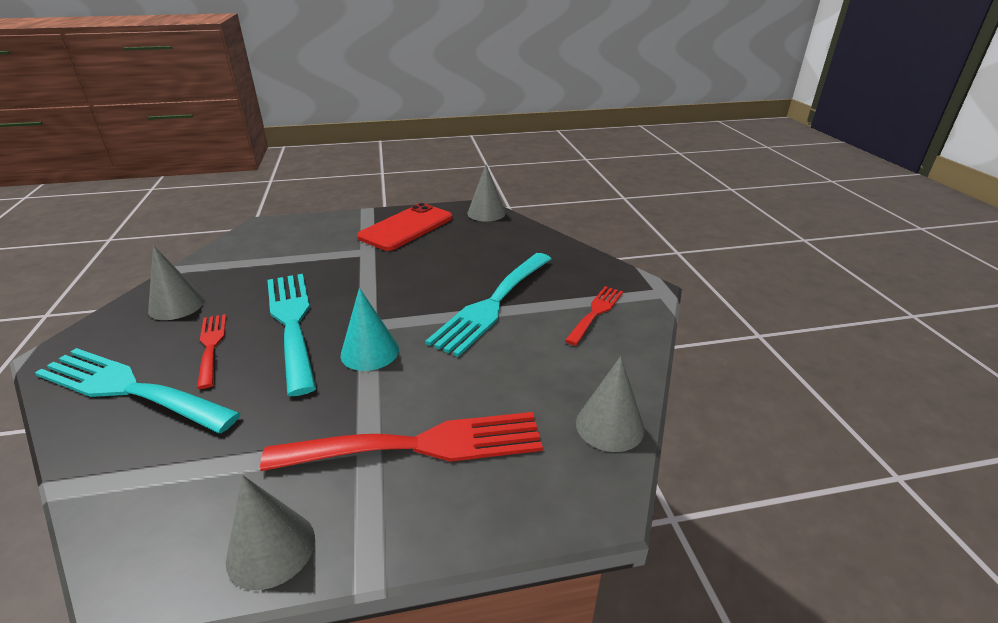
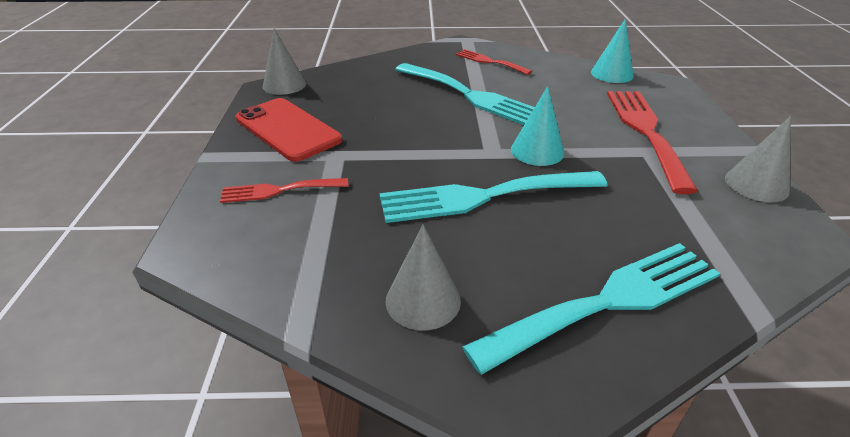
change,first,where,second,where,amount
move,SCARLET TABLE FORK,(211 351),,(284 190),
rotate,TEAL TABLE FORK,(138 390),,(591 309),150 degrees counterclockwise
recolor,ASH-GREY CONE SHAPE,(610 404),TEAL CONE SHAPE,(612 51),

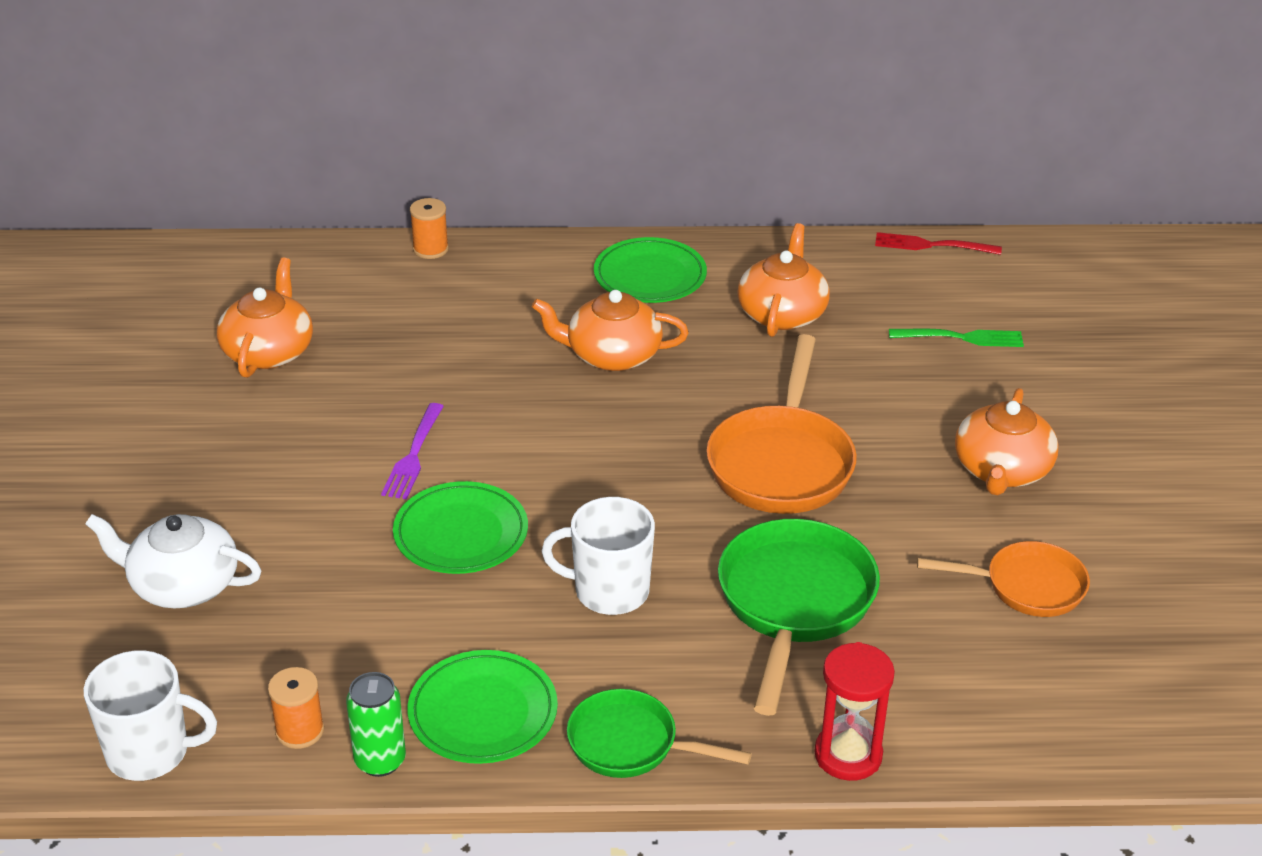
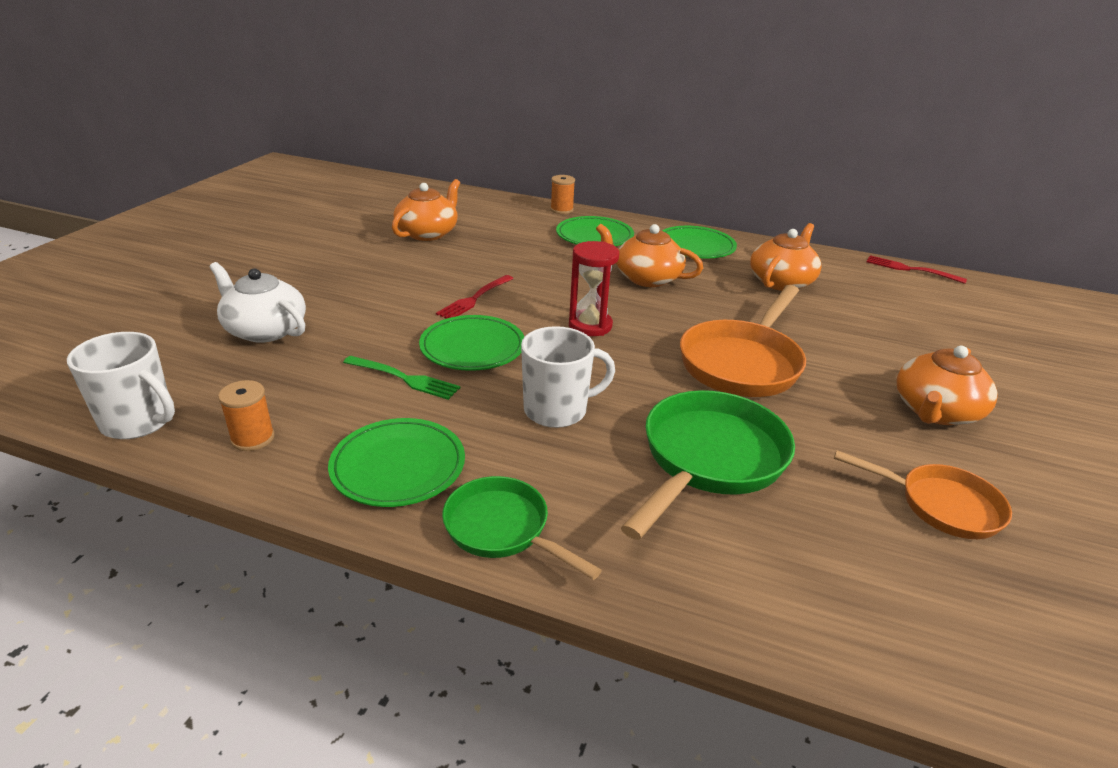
change,first,where,second,where,amount
move,LEAF-GREEN TABLE FORK,(956 338),,(401 378),
recolor,PURPLE TABLE FORK,(412 451),SCARLET TABLE FORK,(475 297),
rotate,WHITE COFFEE MUG,(598 556),,(568 377),135 degrees clockwise
move,SCARLET SANDGLASS,(854 711),,(594 288),
delete,LEAF-GREEN CAN,(376 724),,,
insert,,,LEAF-GREEN PLATE,(595 231),

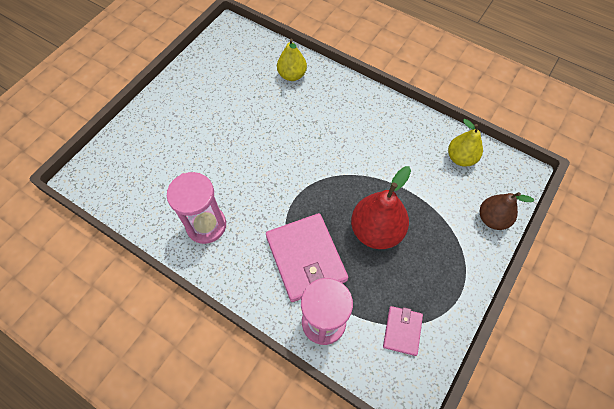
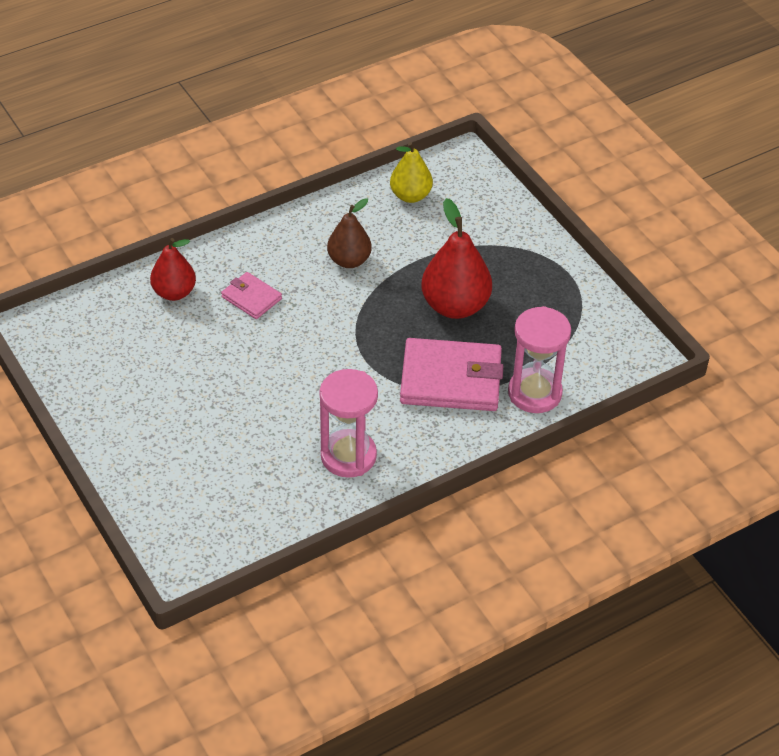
change,first,where,second,where,amount
recolor,GOLDEN TOY PEAR,(292 60),SCARLET TOY PEAR,(173 269),
move,DARK BROWN TOY PEAR,(507 211),,(349 233),
move,ROSE-PINK CARD WALLET,(403 331),,(251 295),

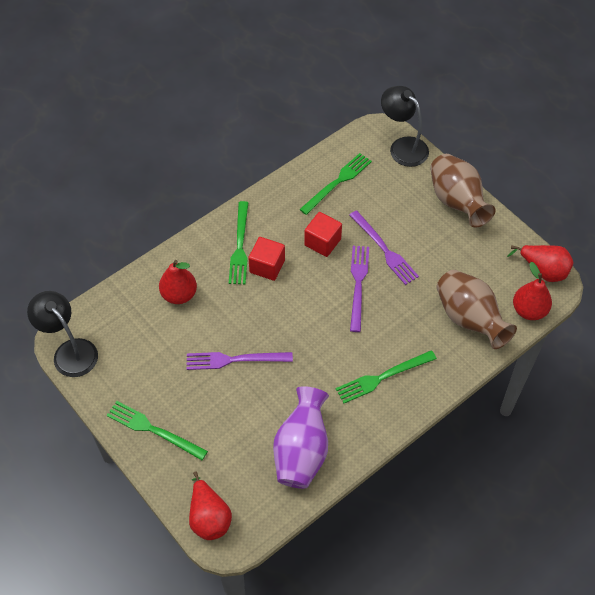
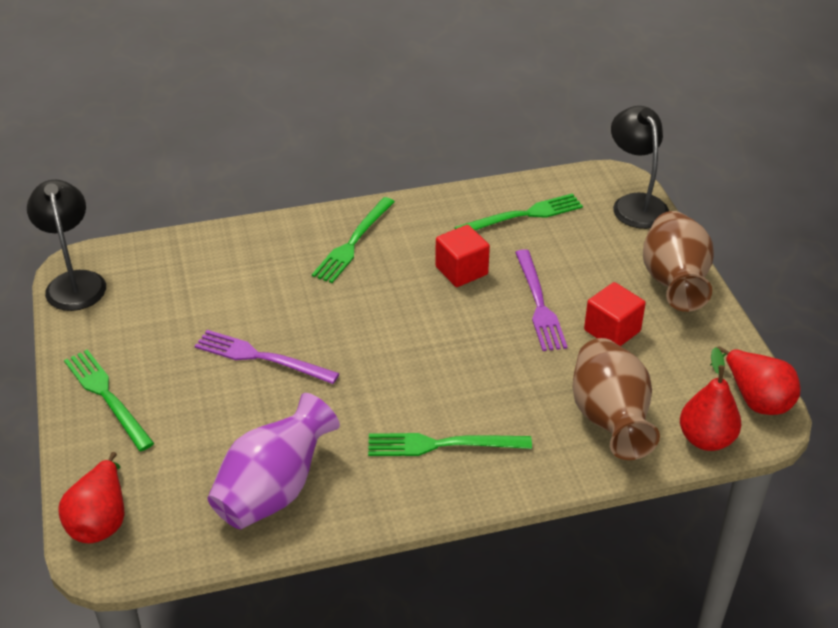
change,first,where,second,where,amount
move,SCARLET CUBE,(266 259),,(615 314),
delete,PURPLE TABLE FORK,(359 289),,,
delete,SCARLET TOY PEAR,(178 282),,,

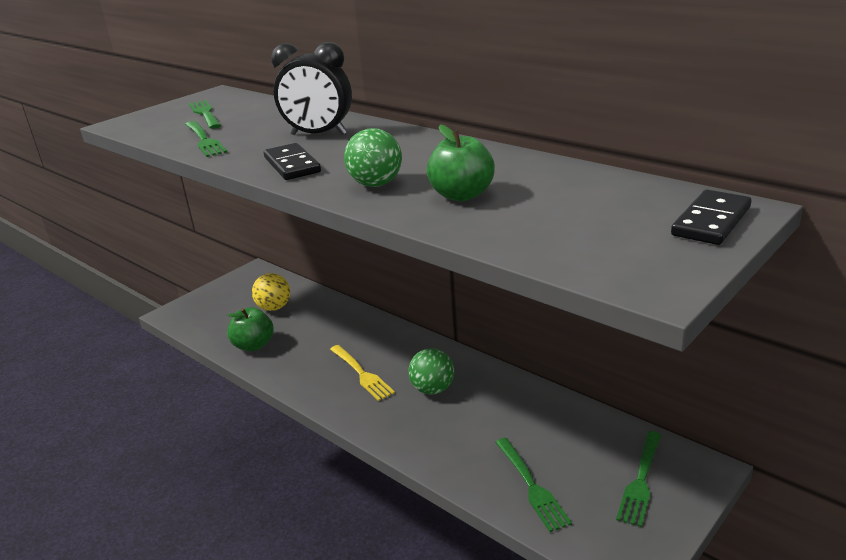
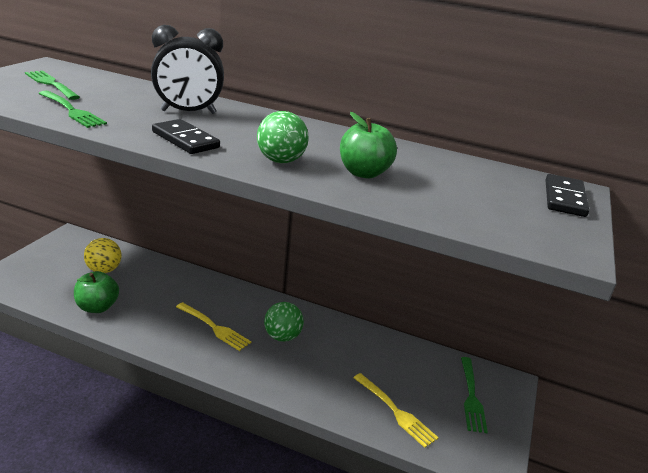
change,first,where,second,where,amount
recolor,LEAF-GREEN TABLE FORK,(533 485),GOLDEN TABLE FORK,(396 410),

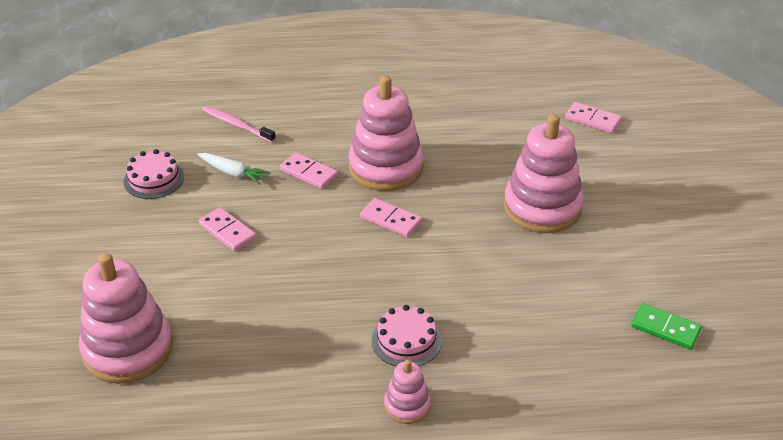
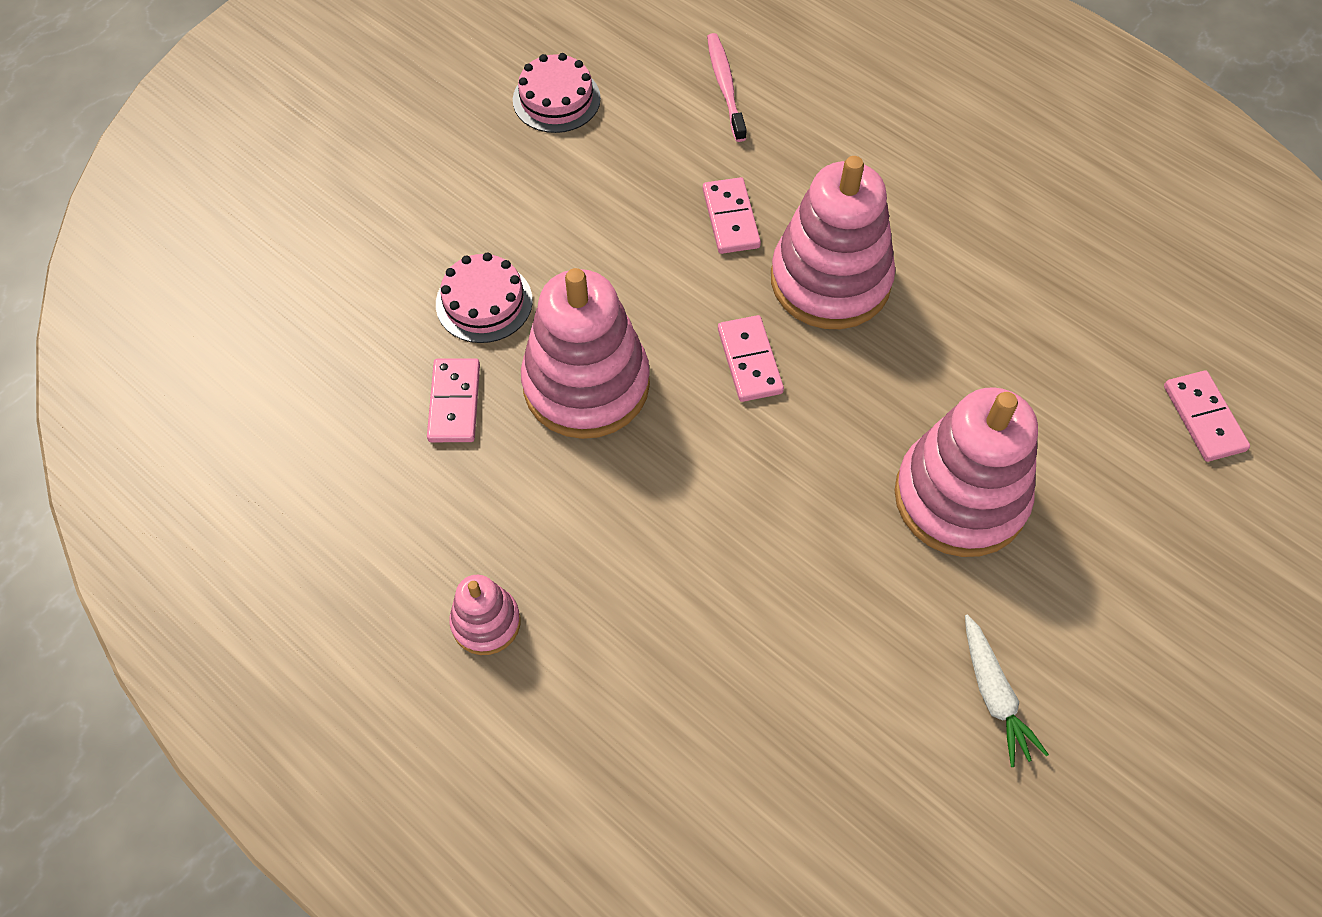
change,first,where,second,where,amount
move,WHITE CARROT,(234 169),,(1007 690),
move,ROSE-PINK DOMINO TILE,(227 229),,(453 400),
move,ROSE-PINK STACKING TOY,(126 318),,(585 353),
delete,LEAF-GREEN DOMINO TILE,(666 326),,,
move,ROSE-PINK LAYER CAKE,(407 335),,(484 298),

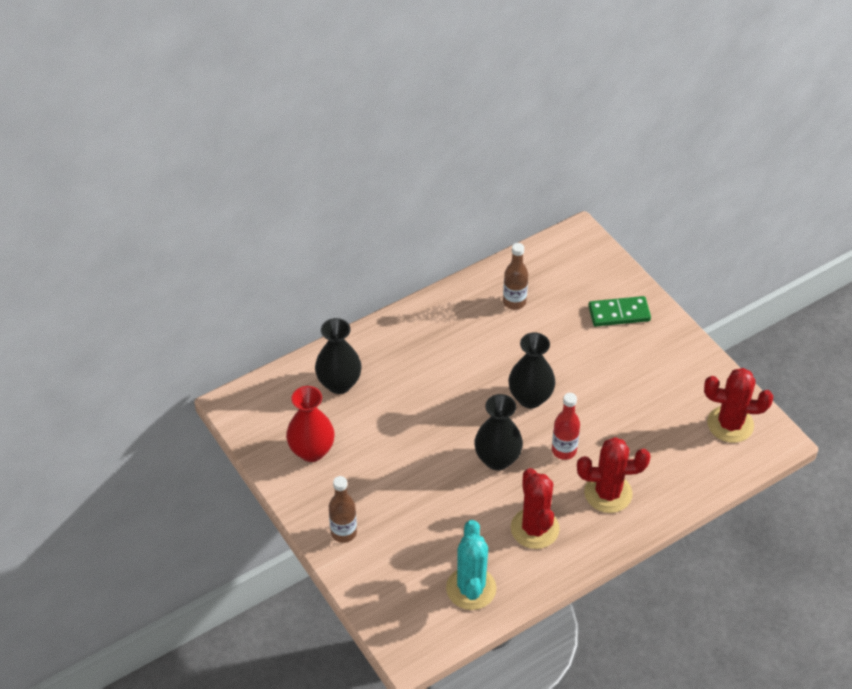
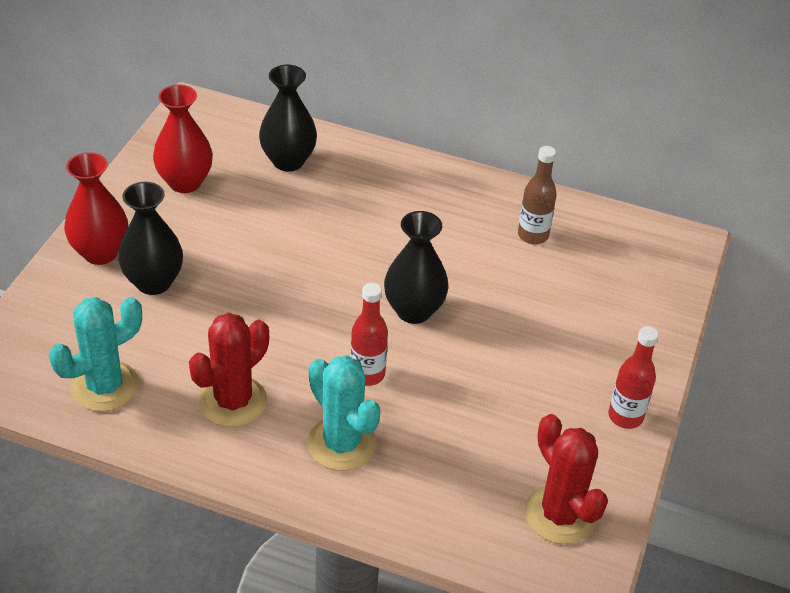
change,first,where,second,where,amount
delete,LEAF-GREEN DOMINO TILE,(619 311),,,
move,JET-BLACK FLOWER VASE,(498 432),,(150 238),
recolor,SCARLET SAGUARO CACTUS,(613 475),TEAL SAGUARO CACTUS,(343 413),
replace,DARK BROWN DRINK BOTTLE,(343 509),SCARLET FLOWER VASE,(96 208),
insert,,,SCARLET DRINK BOTTLE,(633 377),

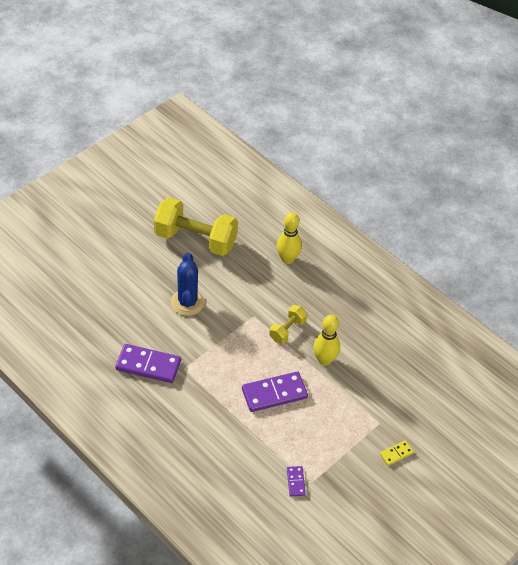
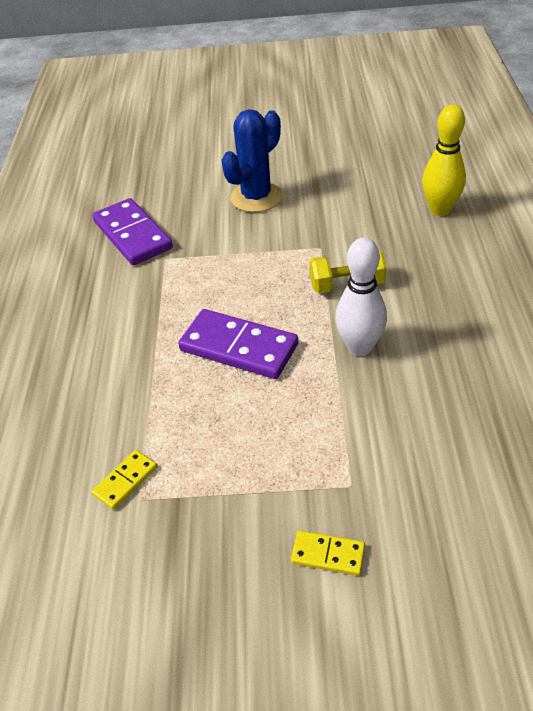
change,first,where,second,where,amount
delete,GOLDEN DUMBBELL,(196 226),,,
recolor,GOLDEN SKITTLE,(327 340),WHITE SKITTLE,(361 297),
recolor,PURPLE DOMINO TILE,(296 481),GOLDEN DOMINO TILE,(124 480),

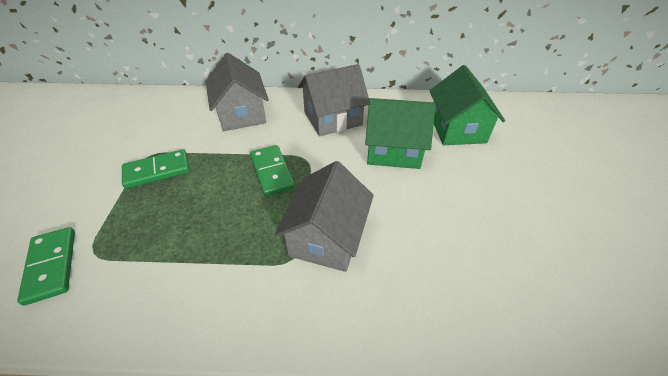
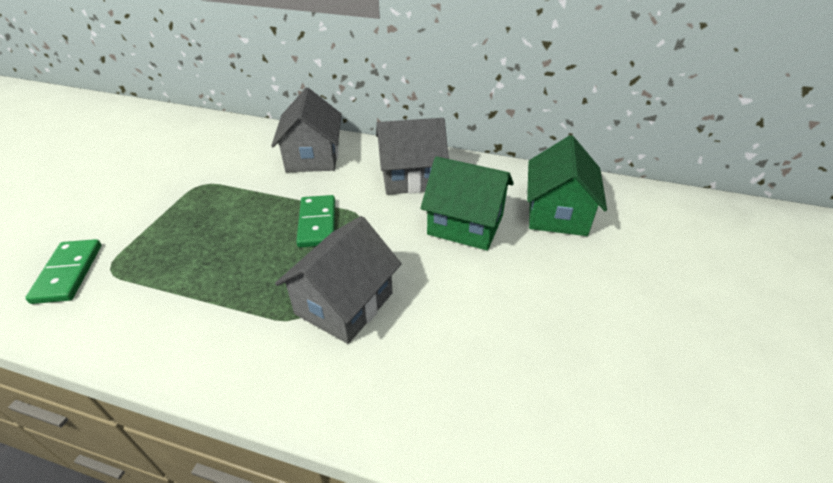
change,first,where,second,where,amount
delete,LEAF-GREEN DOMINO TILE,(156 168),,,

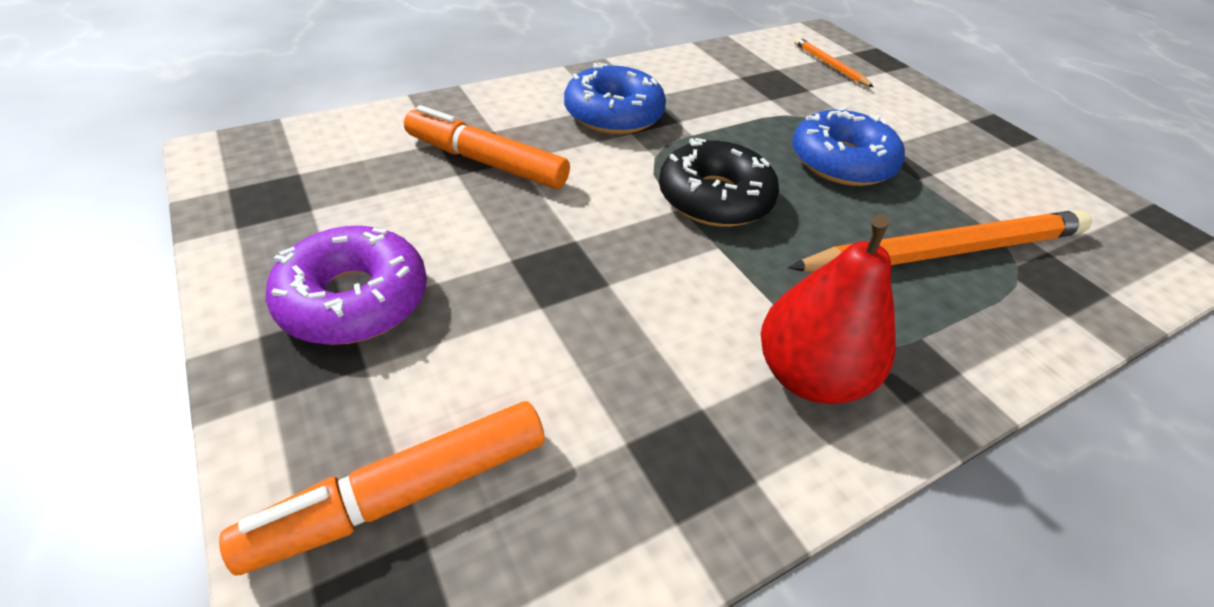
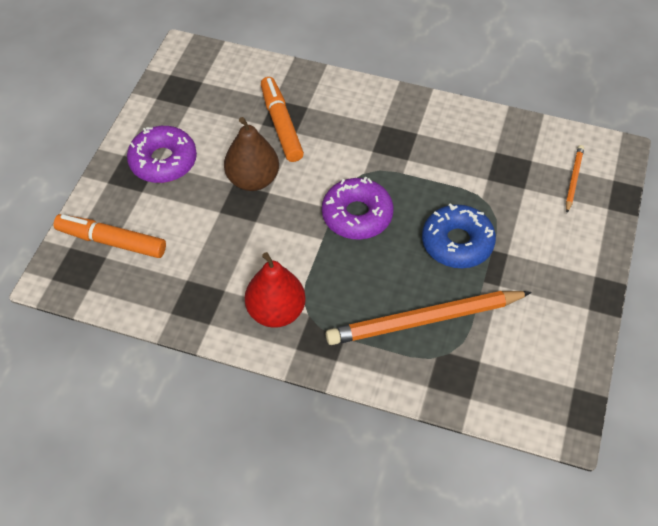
change,first,where,second,where,amount
delete,BLUE GLAZED DONUT,(615 98),,,
recolor,JET-BLACK GLAZED DONUT,(719 182),PURPLE GLAZED DONUT,(358 208),
rotate,ORANGE PENCIL,(940 241),,(429 318),135 degrees clockwise
insert,,,DARK BROWN TOY PEAR,(251 154),

